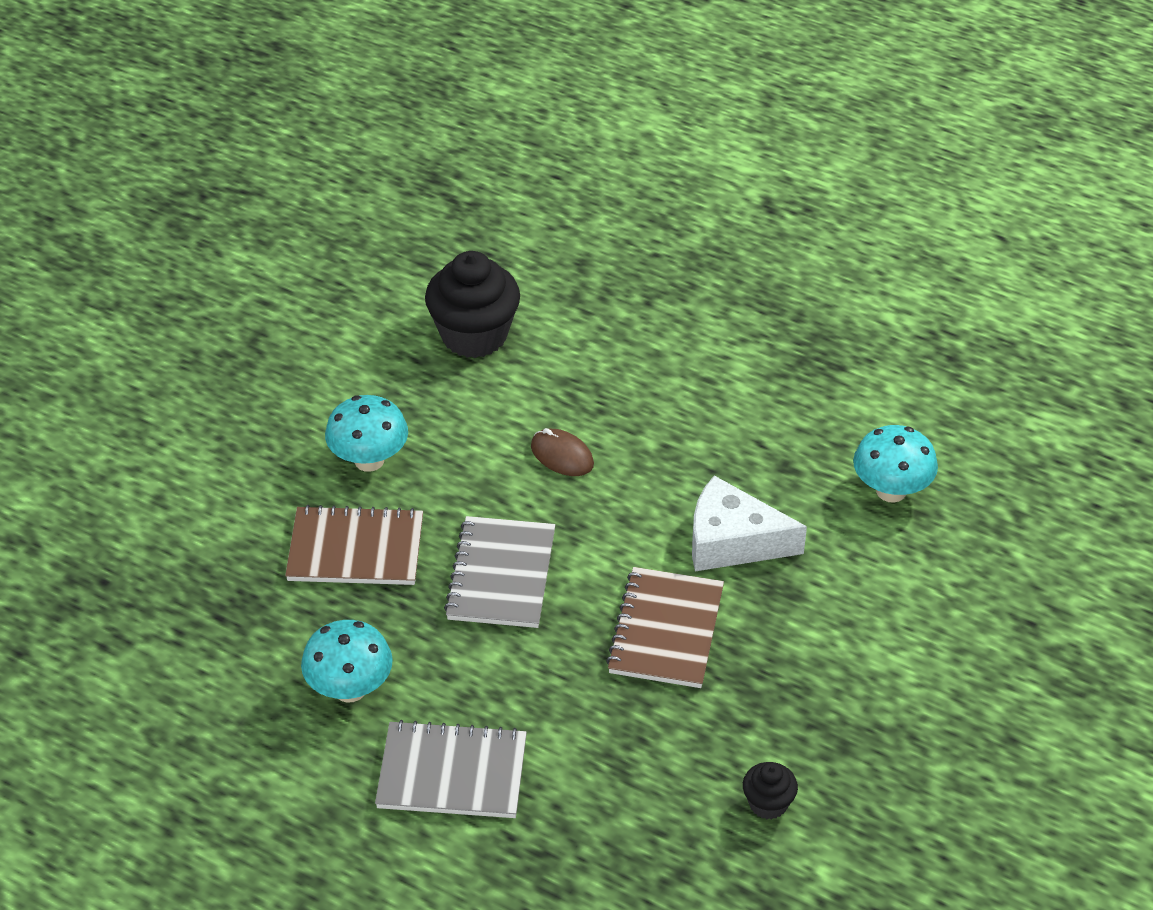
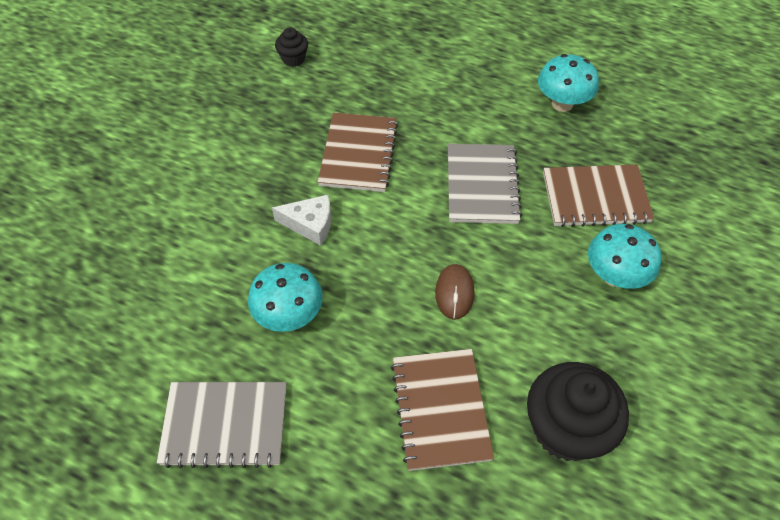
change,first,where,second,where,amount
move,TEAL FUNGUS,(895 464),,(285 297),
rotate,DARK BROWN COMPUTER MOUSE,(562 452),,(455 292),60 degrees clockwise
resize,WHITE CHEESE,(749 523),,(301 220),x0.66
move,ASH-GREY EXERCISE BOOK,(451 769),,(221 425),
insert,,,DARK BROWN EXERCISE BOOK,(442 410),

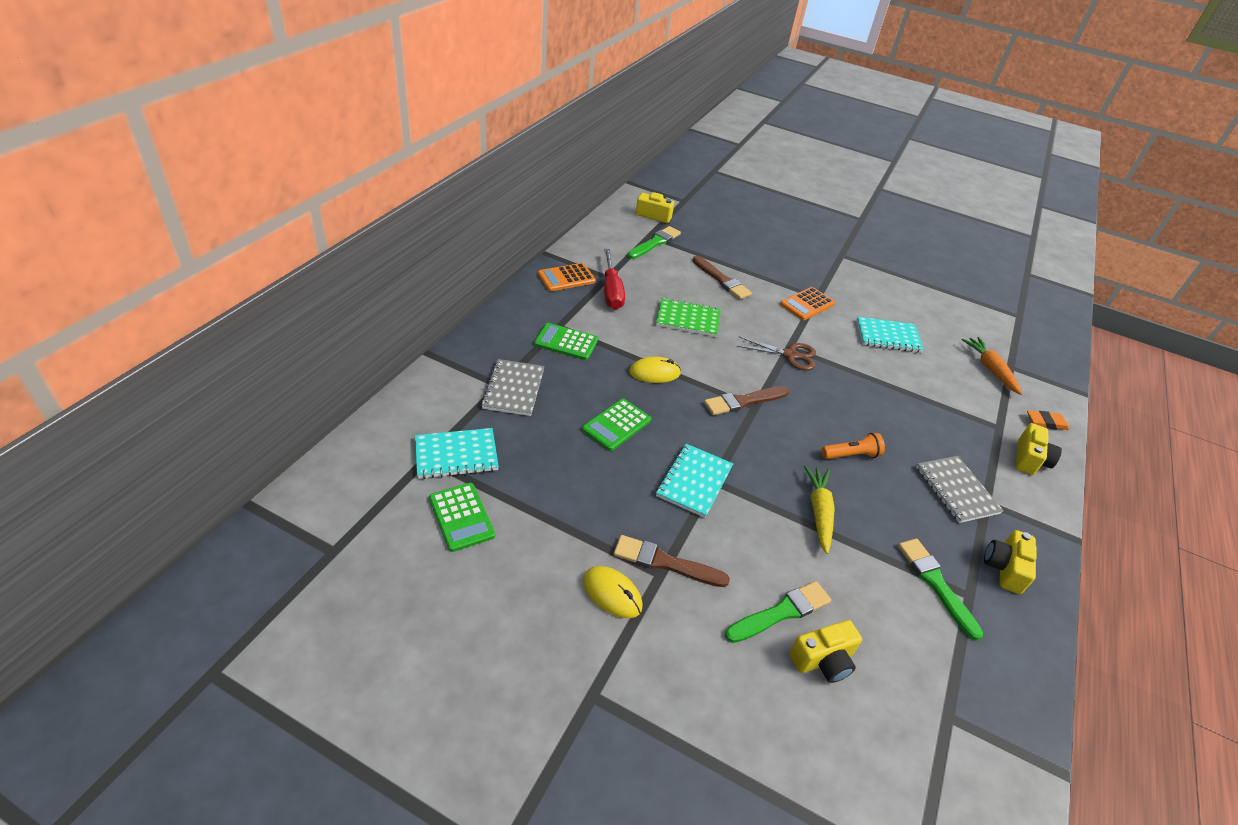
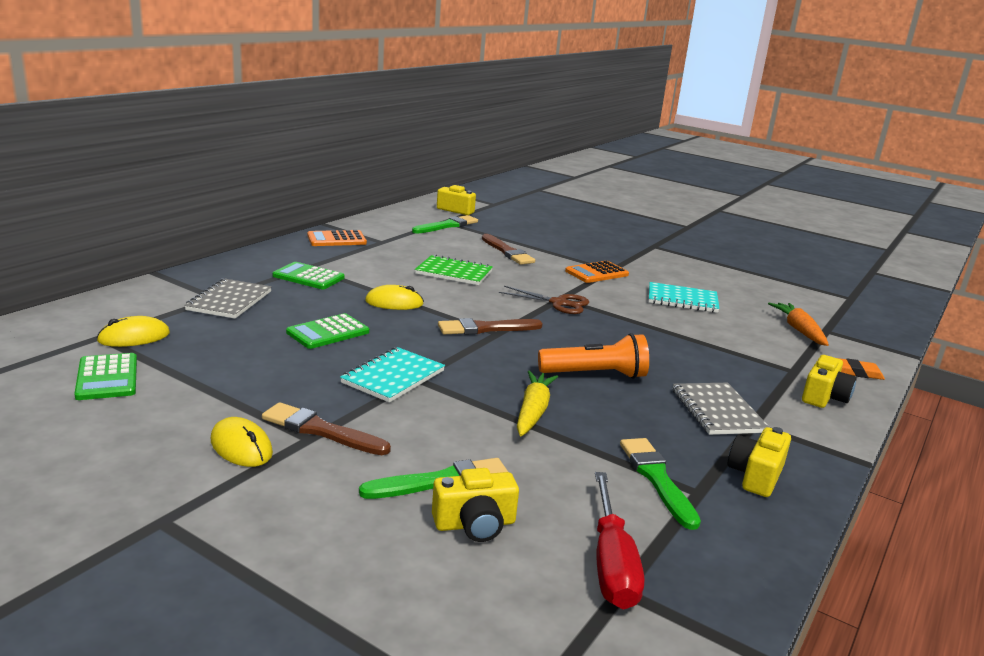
change,first,where,second,where,amount
move,SCARLET FLAT SCREWDRIVER,(614 279),,(619 541),
replace,TEAL EXERCISE BOOK,(457 453),GOLDEN COMPUTER MOUSE,(133 331),
resize,ORANGE TORCH,(853 446),,(593 356),x1.51

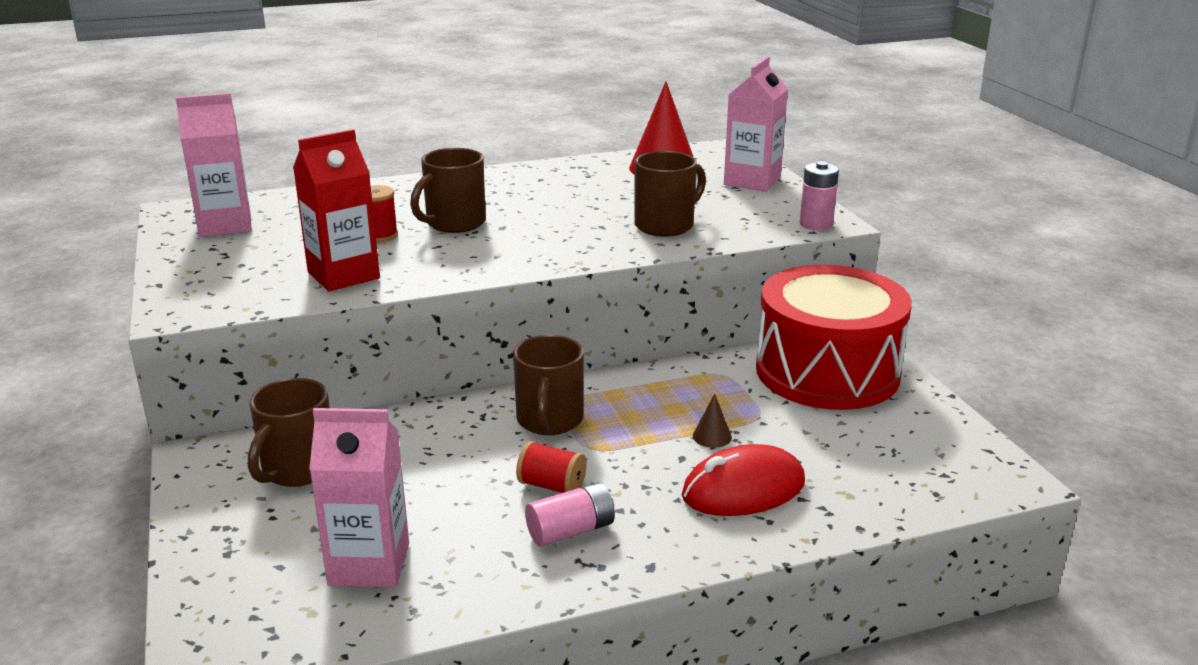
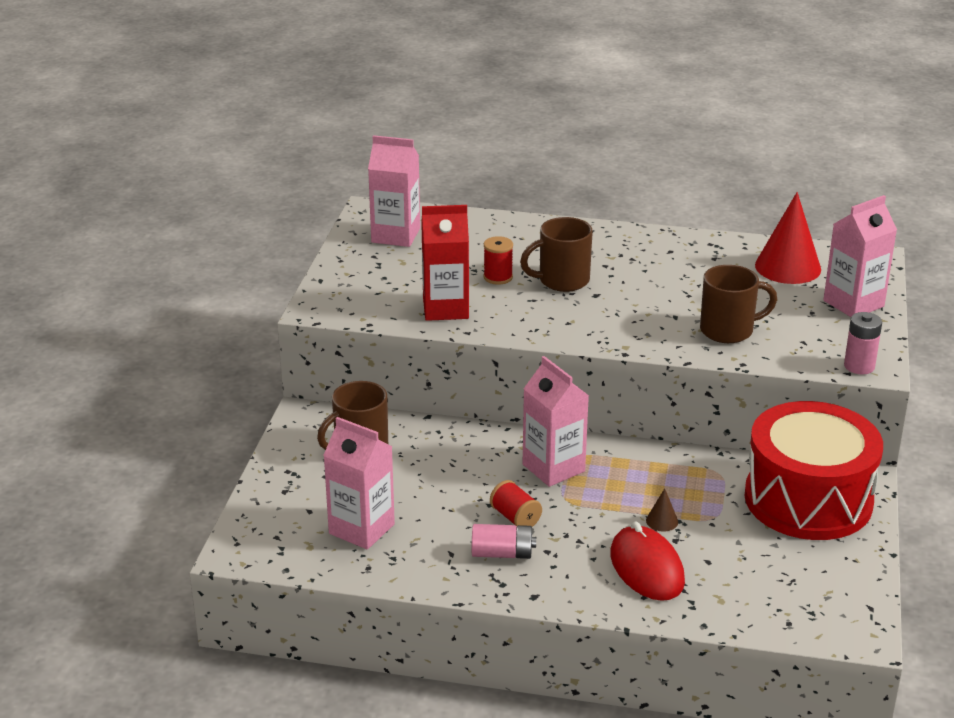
change,first,where,second,where,amount
replace,DARK BROWN COFFEE MUG,(548 385),ROSE-PINK JUICE CARTON,(556 421),
rotate,SCARLET COMPUTER MOUSE,(743 480),,(647 561),60 degrees clockwise

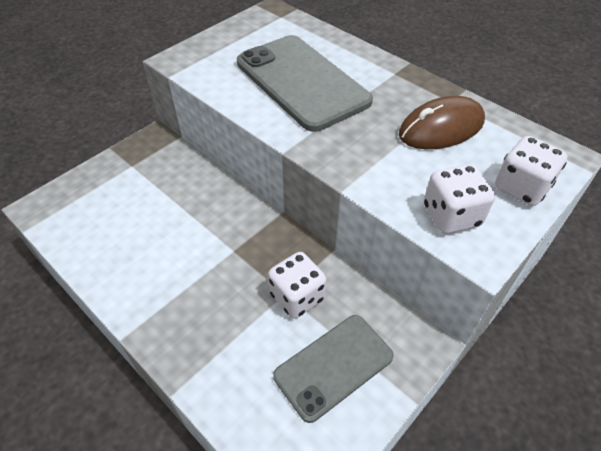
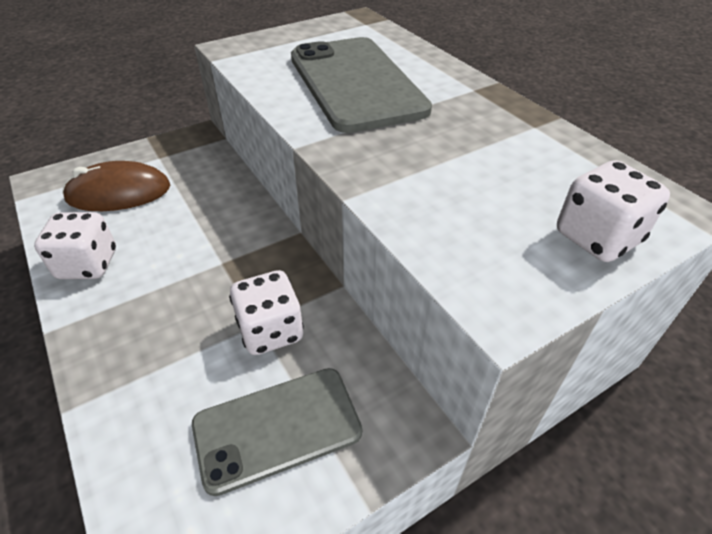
change,first,where,second,where,amount
move,DARK BROWN COMPUTER MOUSE,(442 122),,(116 186),
move,WHITE DIE,(459 199),,(75 245),

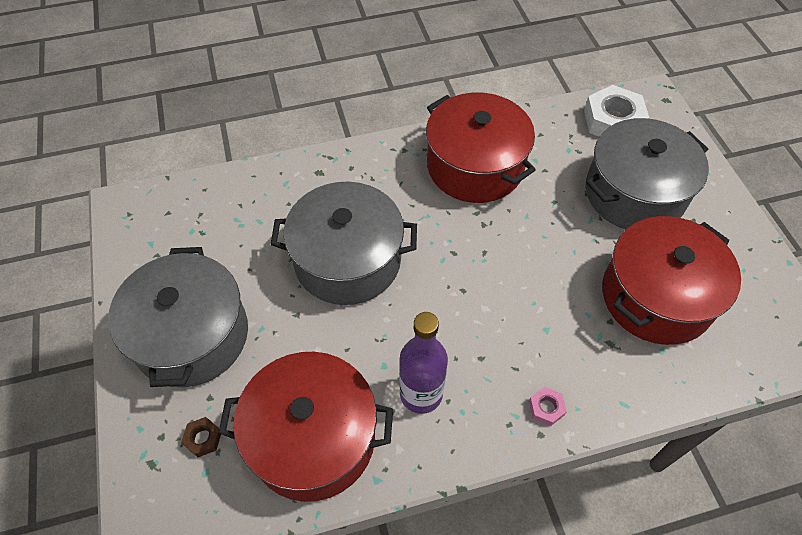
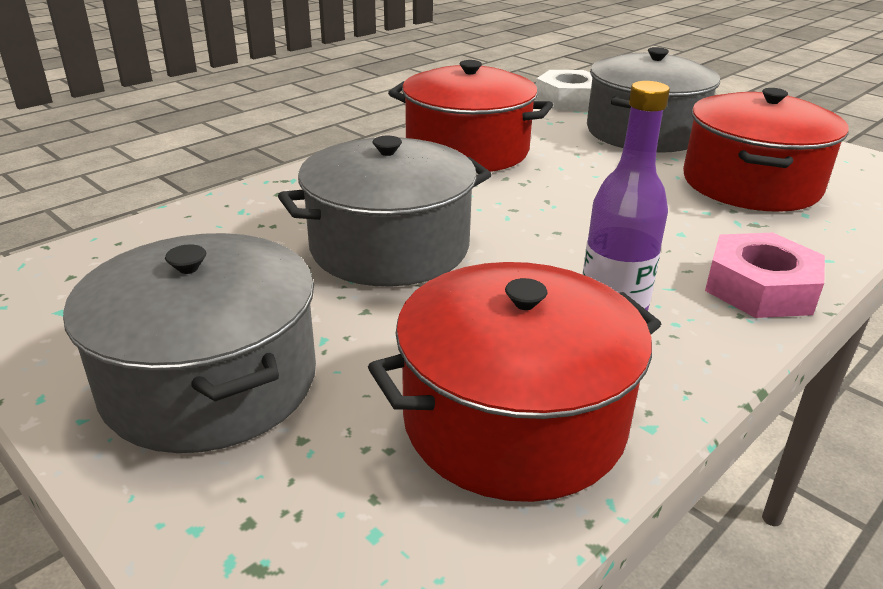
change,first,where,second,where,amount
resize,ROSE-PINK NUT,(548 406),,(765 275),x2.21
delete,DARK BROWN NUT,(201 437),,,

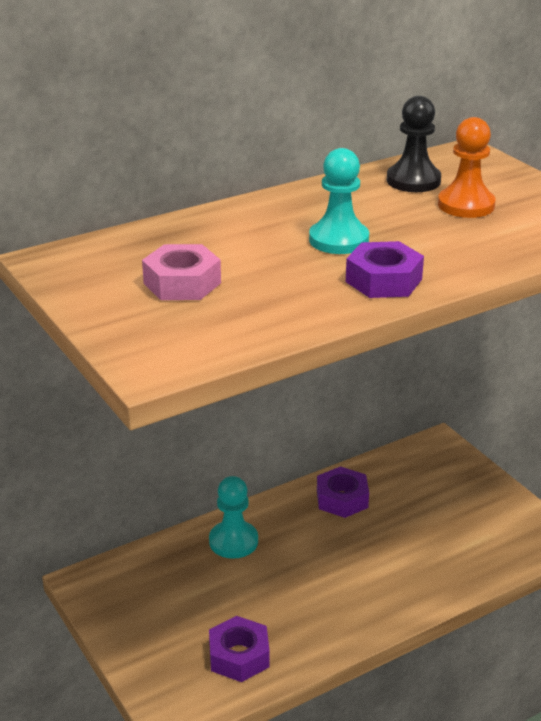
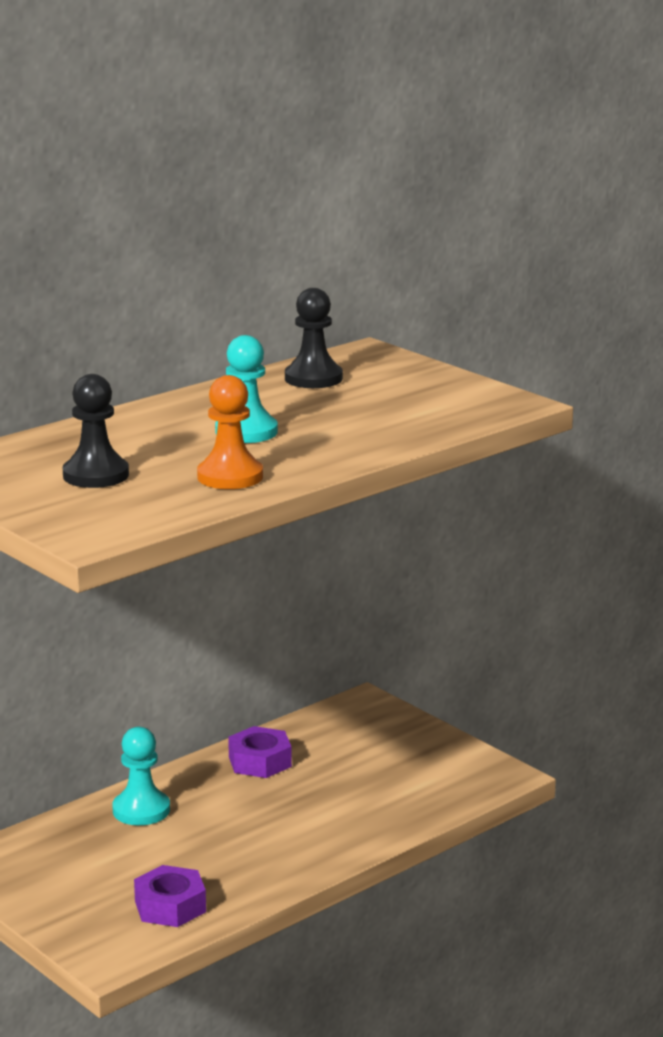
change,first,where,second,where,amount
move,ORANGE CHESS PAWN,(467 167),,(230 432),
delete,PURPLE NUT,(385 269),,,
replace,ROSE-PINK NUT,(181 272),JET-BLACK CHESS PAWN,(96 431),

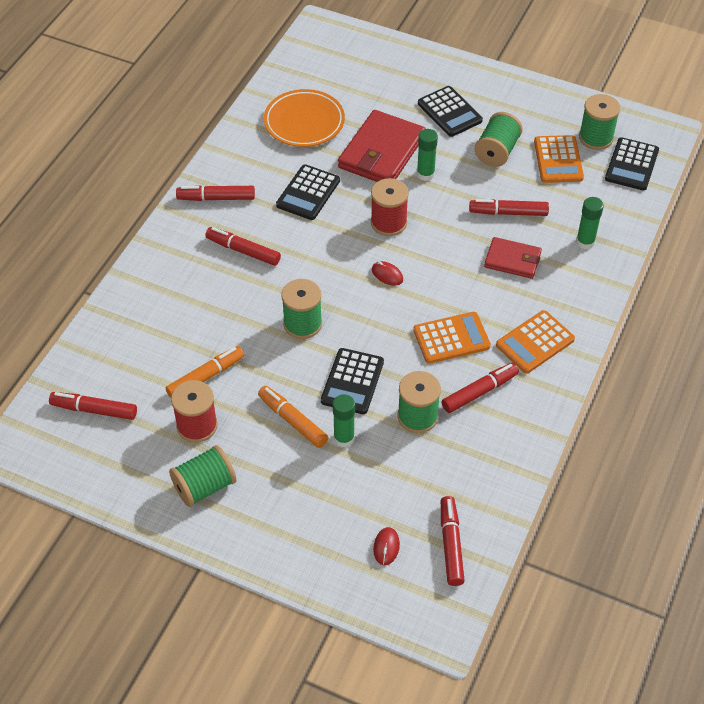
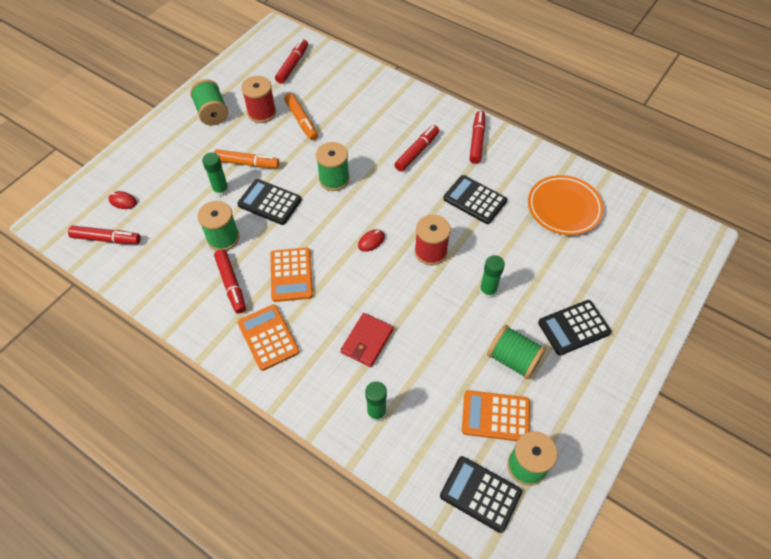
change,first,where,second,where,amount
delete,SCARLET CARD WALLET,(382 146),,,
delete,SCARLET MARKER,(509 207),,,
rotate,ORANGE MARKER,(293 417),,(246 158),45 degrees clockwise

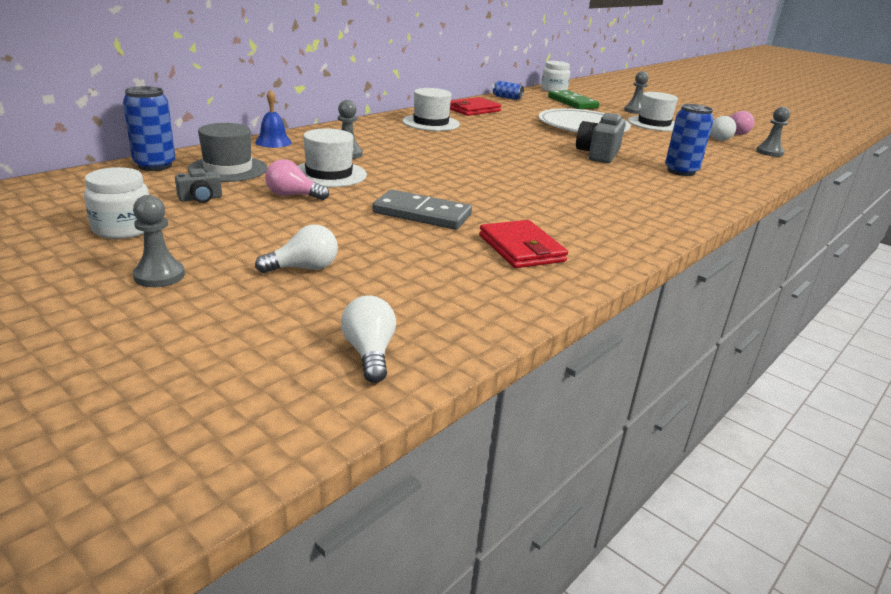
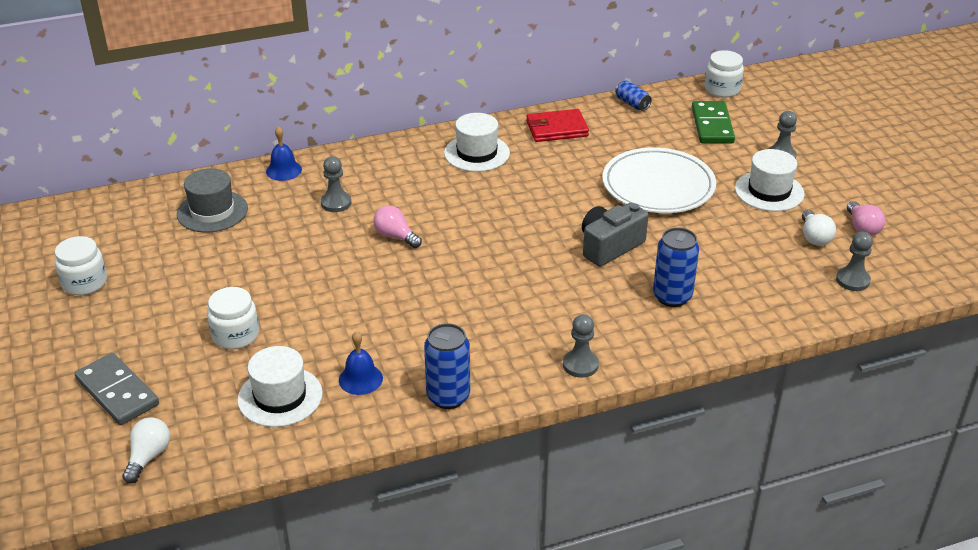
change,first,where,second,where,amount
move,BLUE CAN,(149 128),,(447 366),
move,WHITE TALL HAT,(332 157),,(280 386),
move,ROSE-PINK LIGHTBULB,(297 179),,(397 227),
delete,ASH-GREY COMPACT CAMERA,(198 185),,,
move,ASH-GREY DOMINO TILE,(422 210),,(117 389),
move,ASH-GREY CHESS PAWN,(159 241),,(581 346),
replace,SCARLET CARD WALLET,(523 244),BLUE SCHOOL BELL,(361 363),
delete,WHITE LIGHTBULB,(296 249),,,
insert,,,WHITE JAR,(233 318),

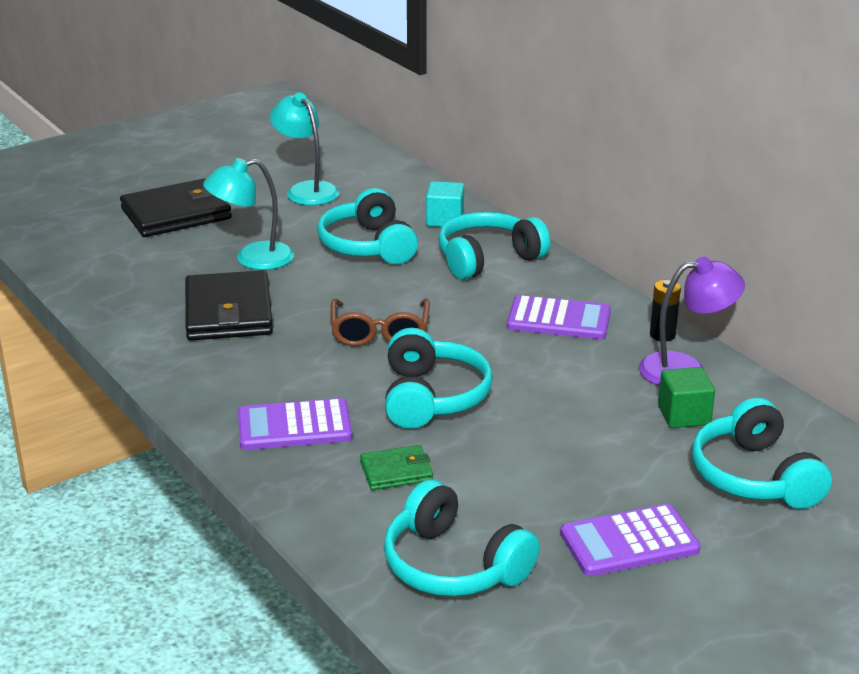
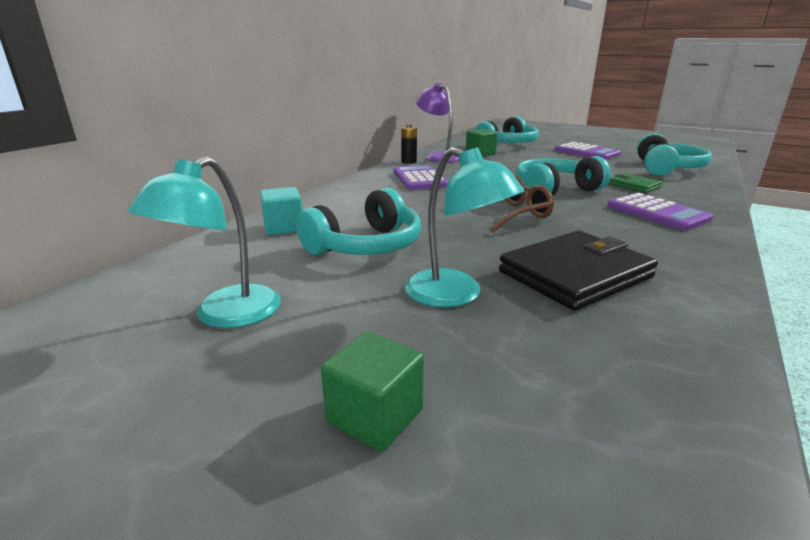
change,first,where,second,where,amount
replace,JET-BLACK CARD WALLET,(176 207),LEAF-GREEN CUBE,(372 392),
delete,TEAL OVER-EAR HEADPHONES,(494 246),,,

